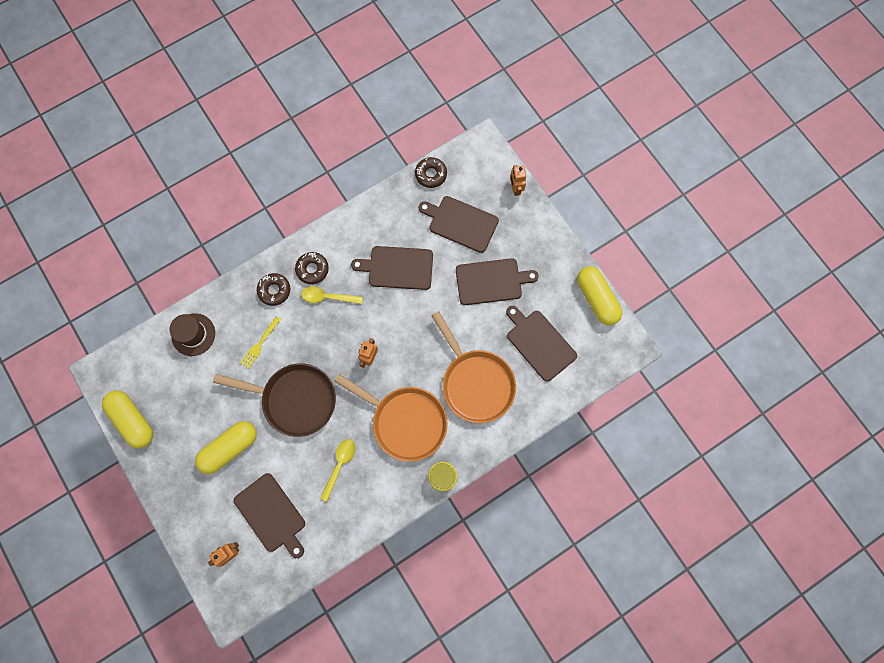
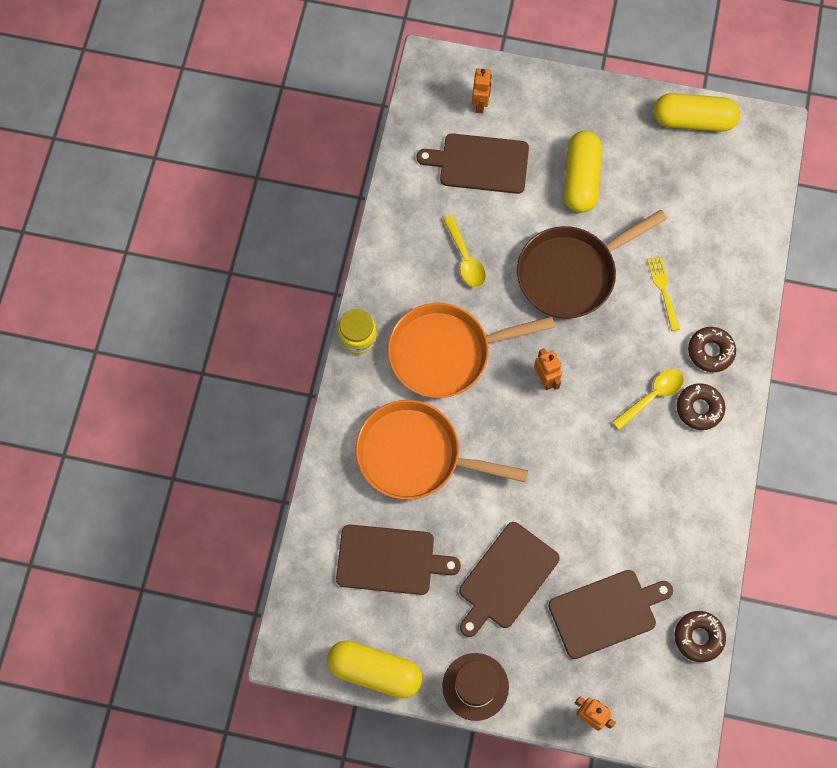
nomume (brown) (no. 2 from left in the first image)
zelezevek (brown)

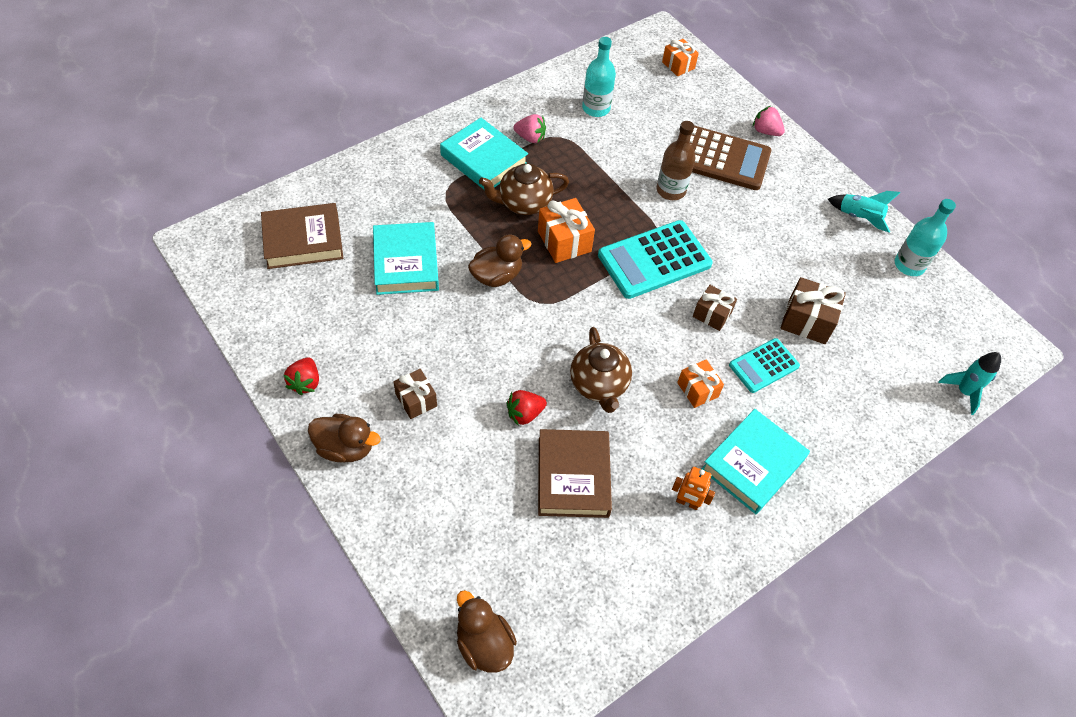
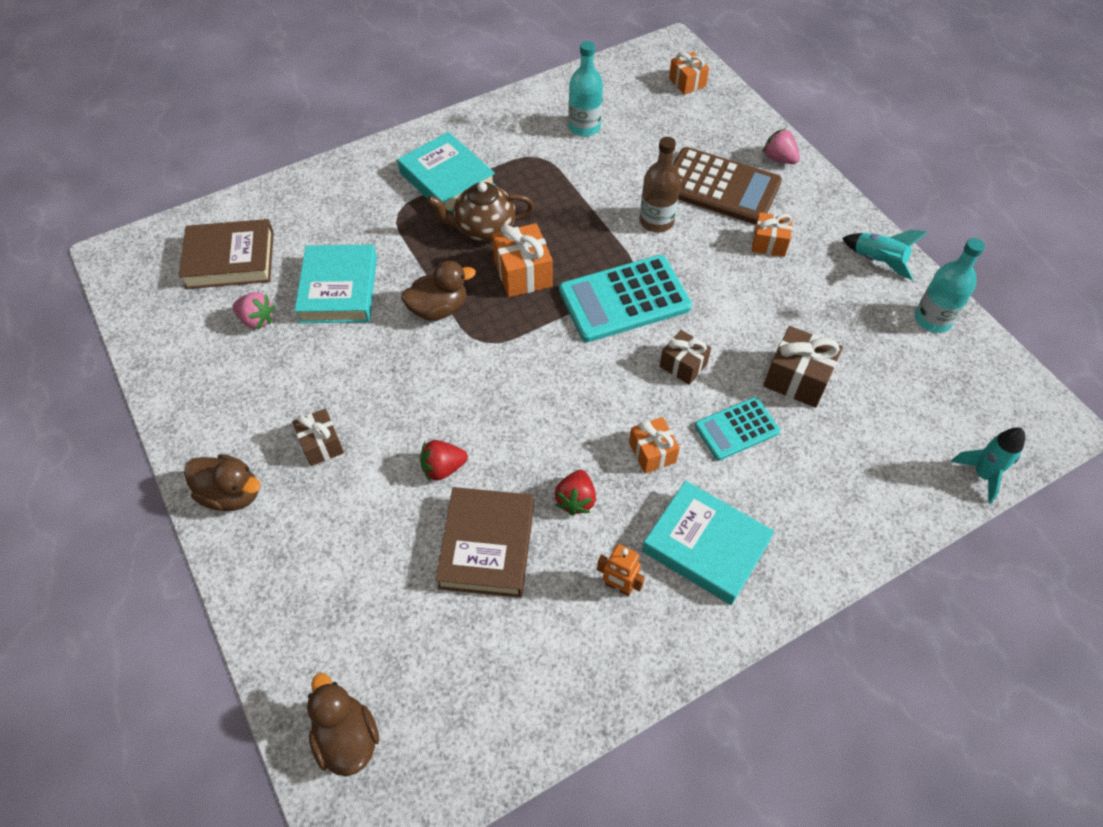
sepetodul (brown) (no. 2 from left in the first image)
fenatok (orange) (no. 4 from left)
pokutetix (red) (no. 2 from left)
pokutetix (pink) (no. 1 from left)
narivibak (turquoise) (no. 3 from left)

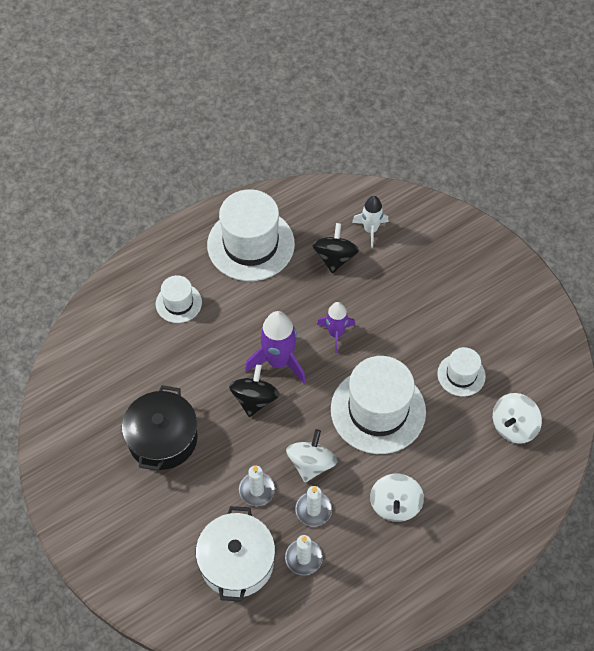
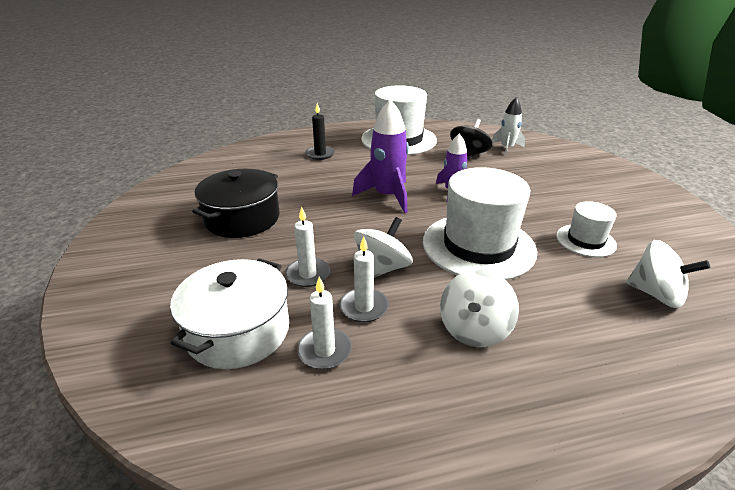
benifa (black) (no. 1 from left in the first image)
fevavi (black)
benifa (white) (no. 3 from left)

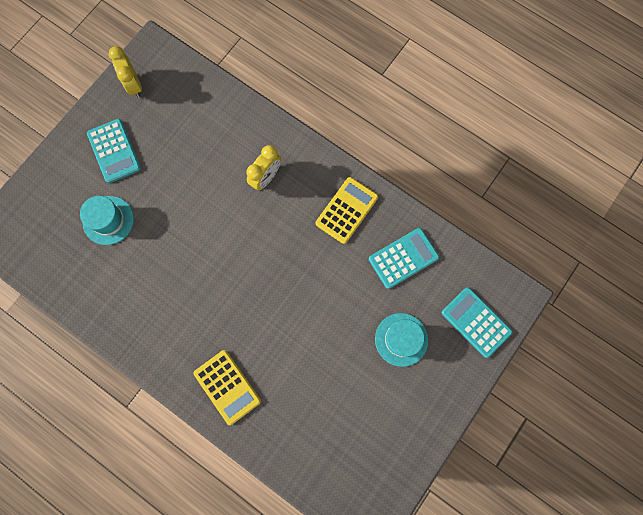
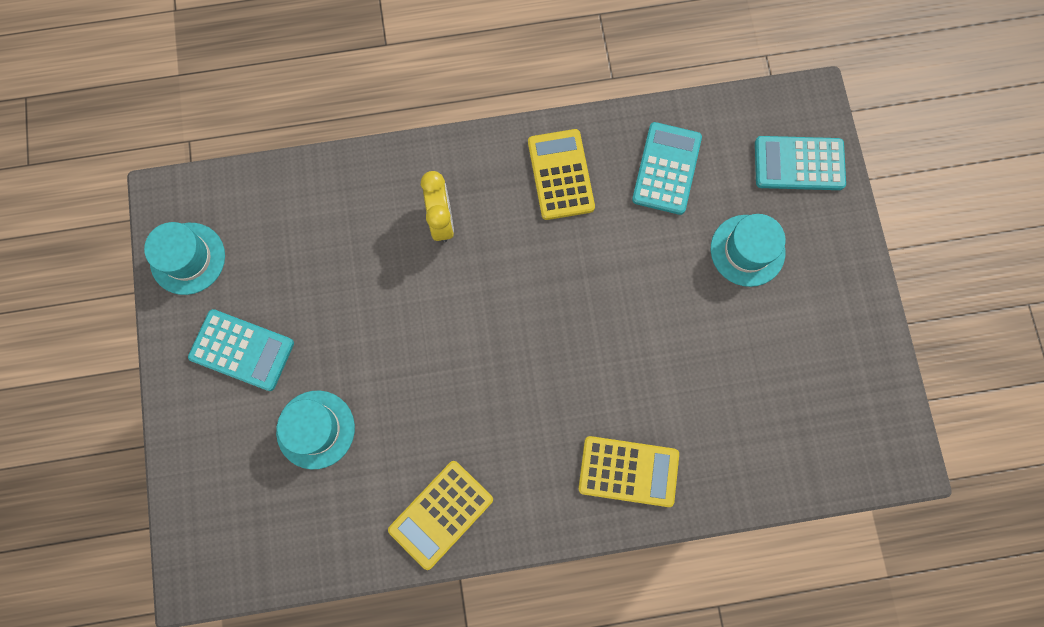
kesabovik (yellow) (no. 1 from left)
zelezevek (turquoise) (no. 1 from left)

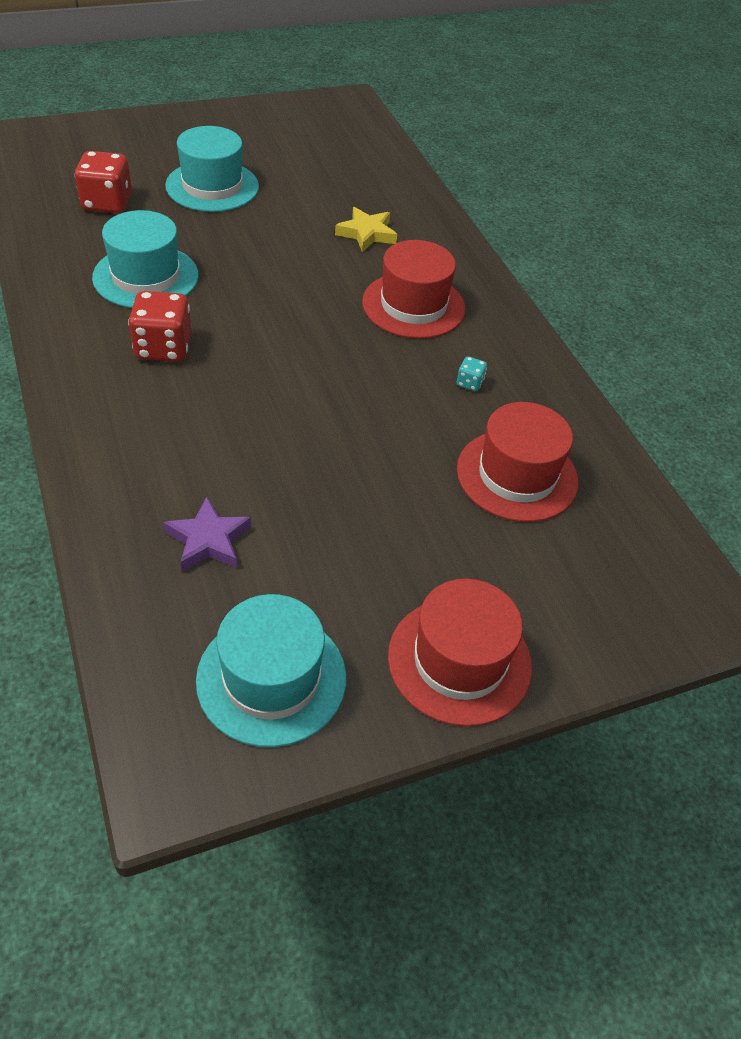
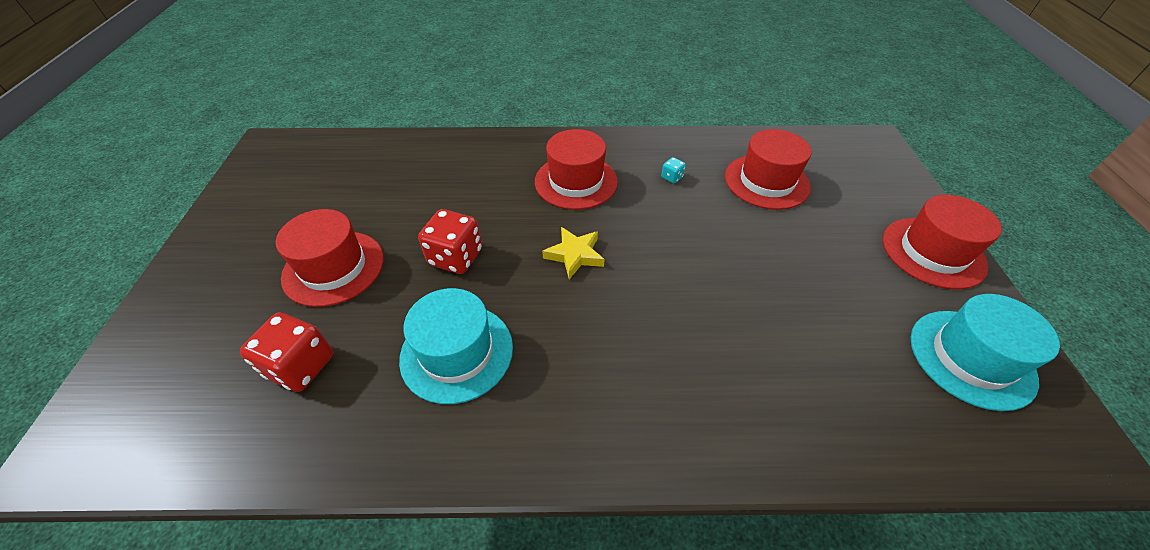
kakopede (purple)
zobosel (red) (no. 2 from left)
kakopede (yellow)
zelezevek (red) (no. 1 from left)

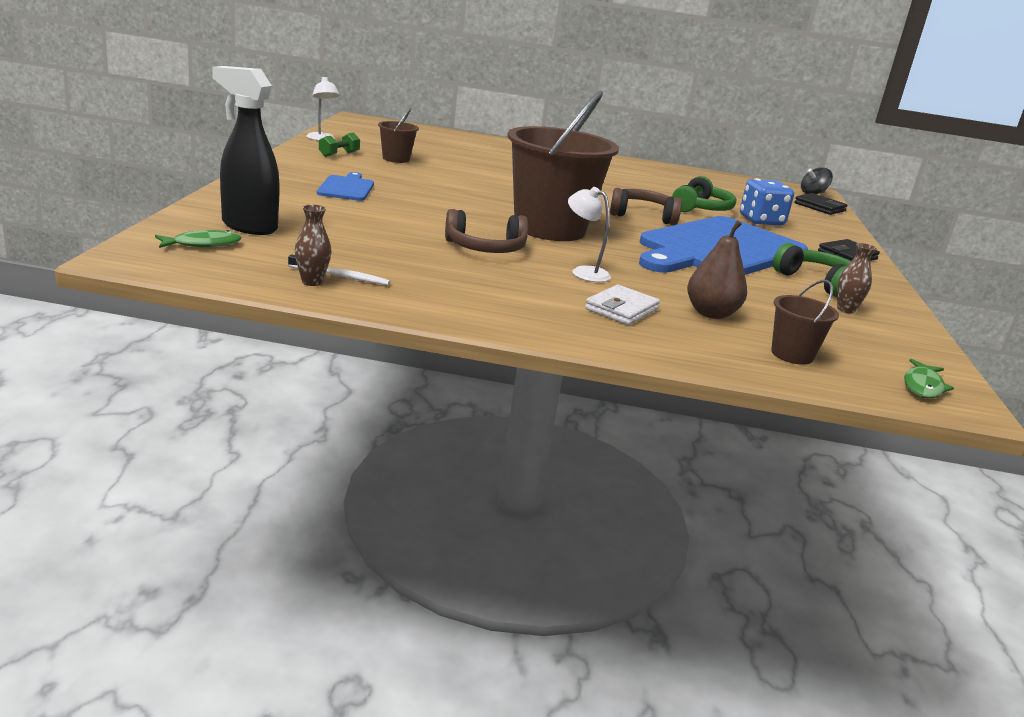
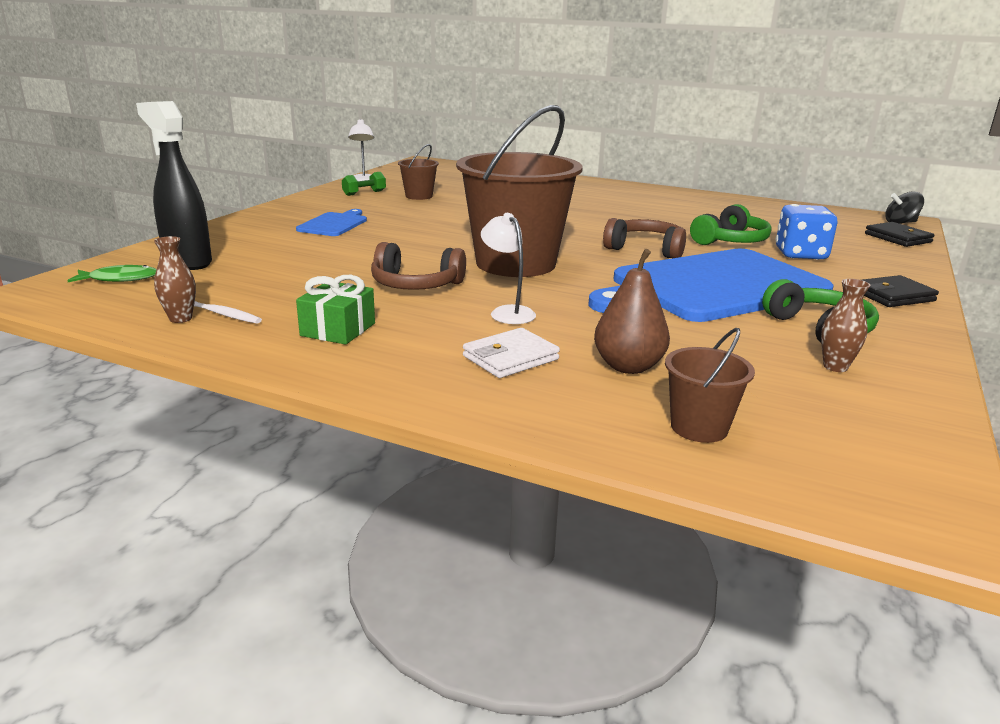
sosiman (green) (no. 2 from left in the first image)
fenatok (green)

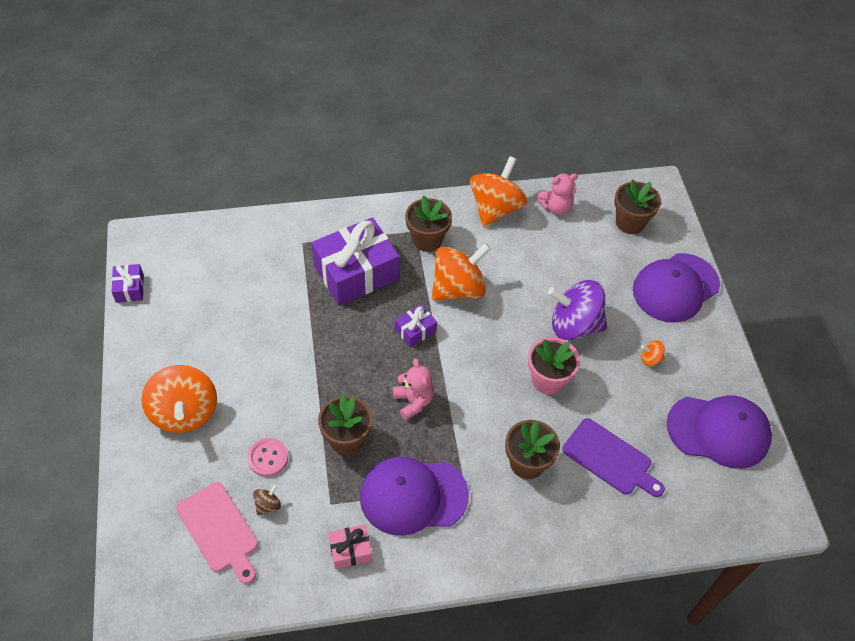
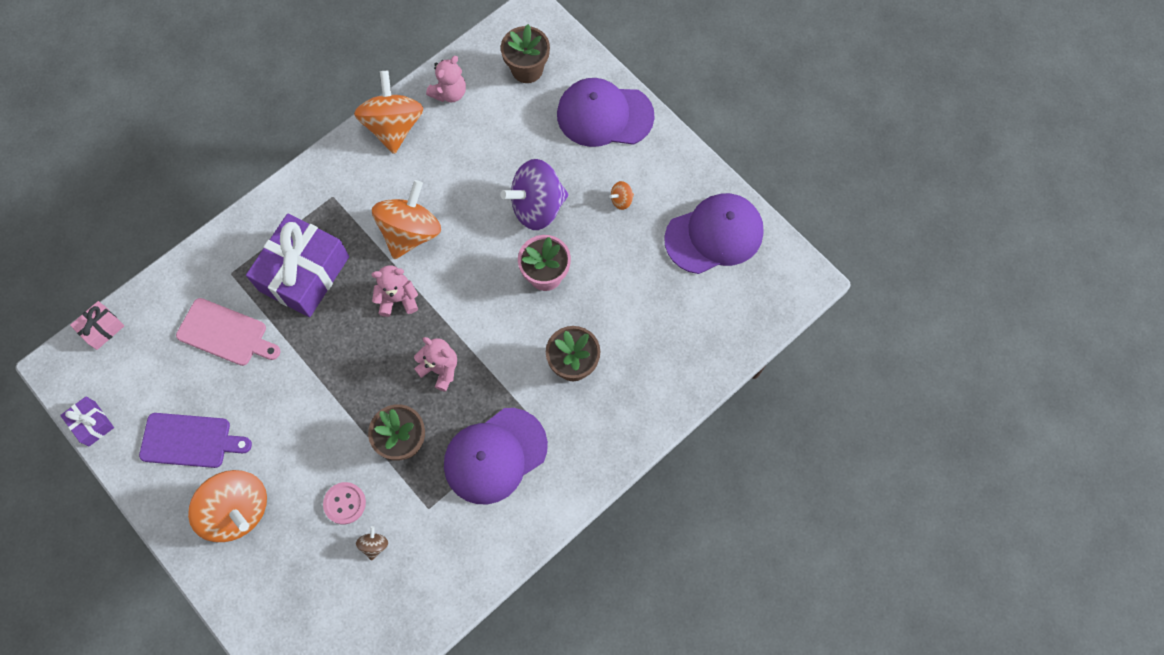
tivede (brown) (no. 2 from left in the first image)
nomume (pink)
fenatok (pink)
nomume (purple)
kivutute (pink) (no. 1 from left)
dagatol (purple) (no. 2 from left)

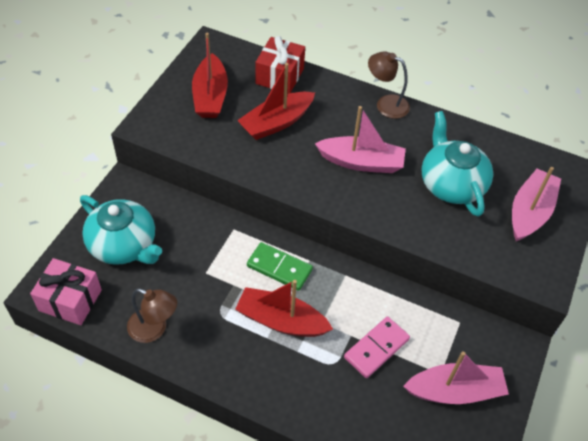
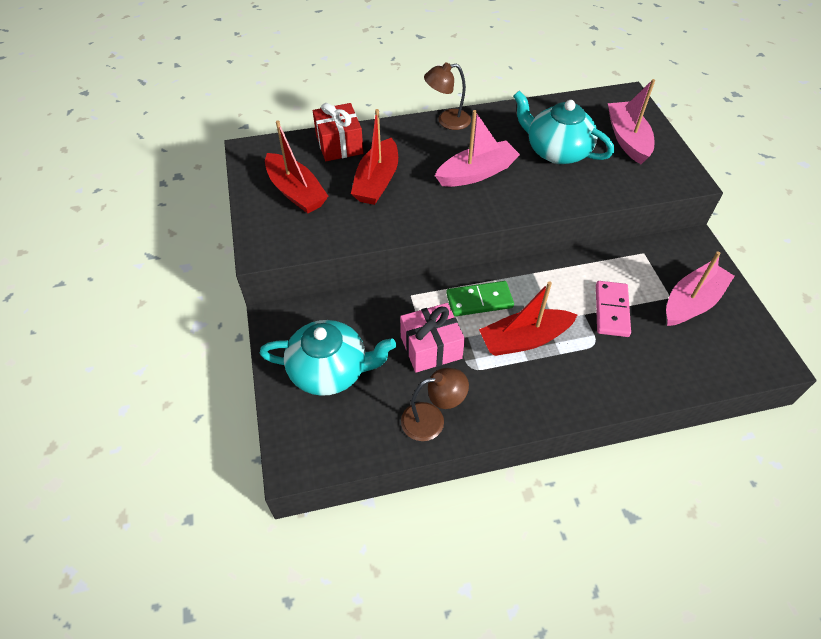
fenatok (pink)

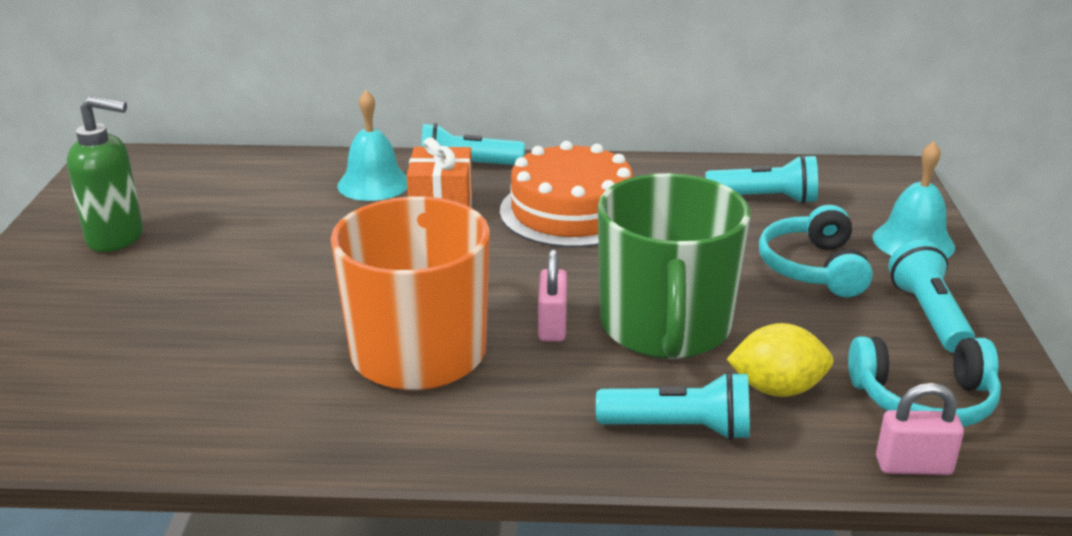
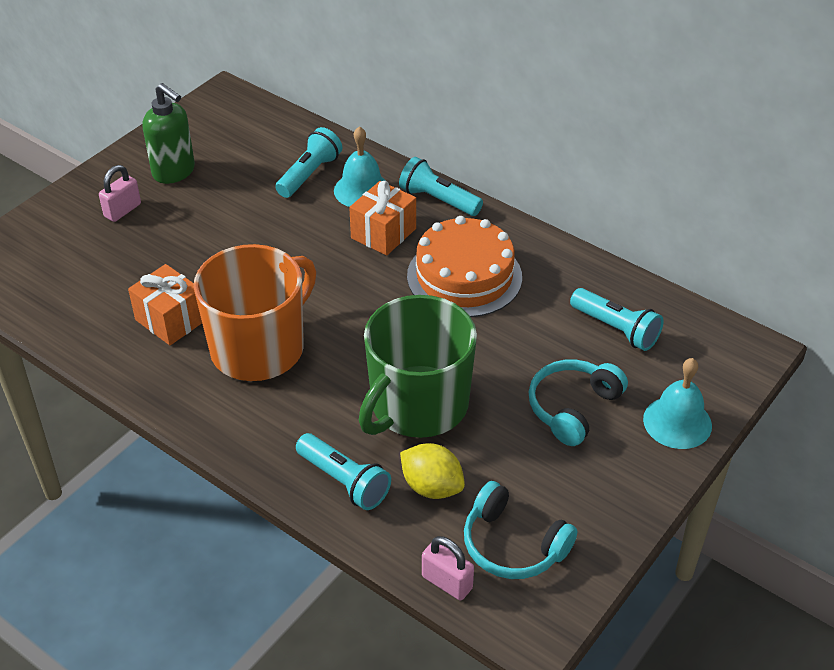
fenatok (orange) (no. 1 from left)
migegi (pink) (no. 1 from left)
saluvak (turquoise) (no. 1 from left)

